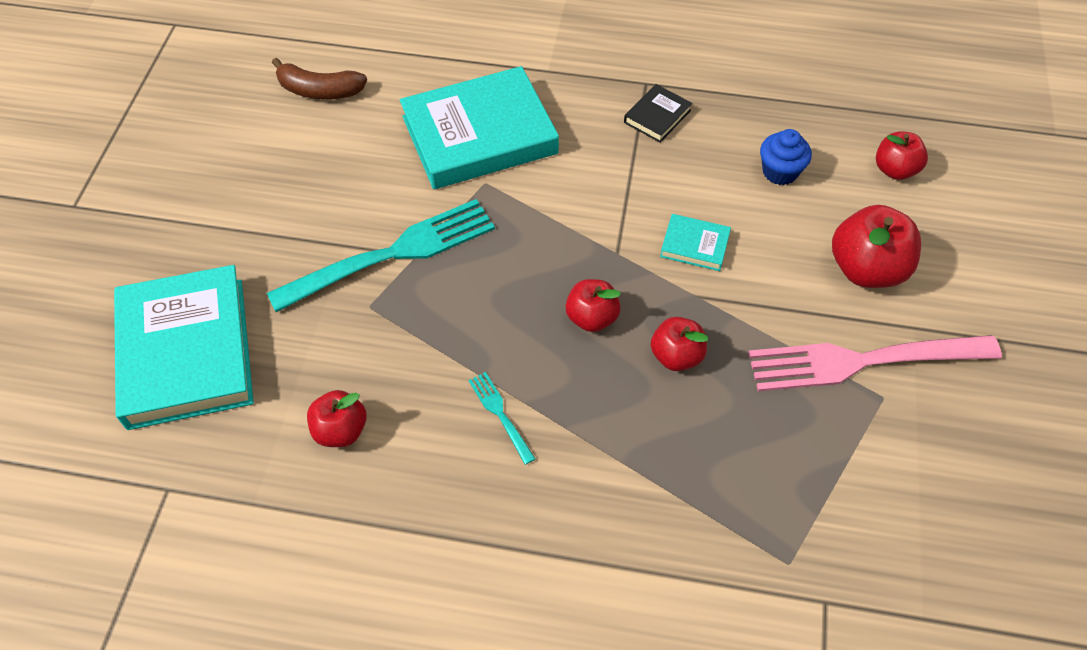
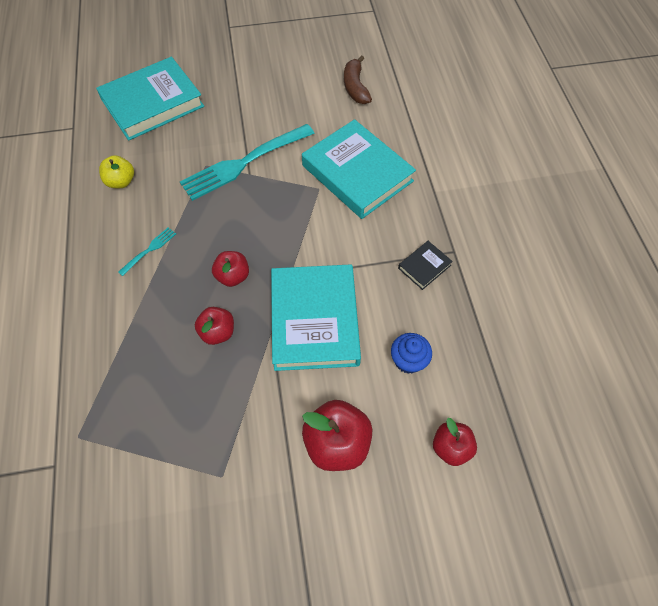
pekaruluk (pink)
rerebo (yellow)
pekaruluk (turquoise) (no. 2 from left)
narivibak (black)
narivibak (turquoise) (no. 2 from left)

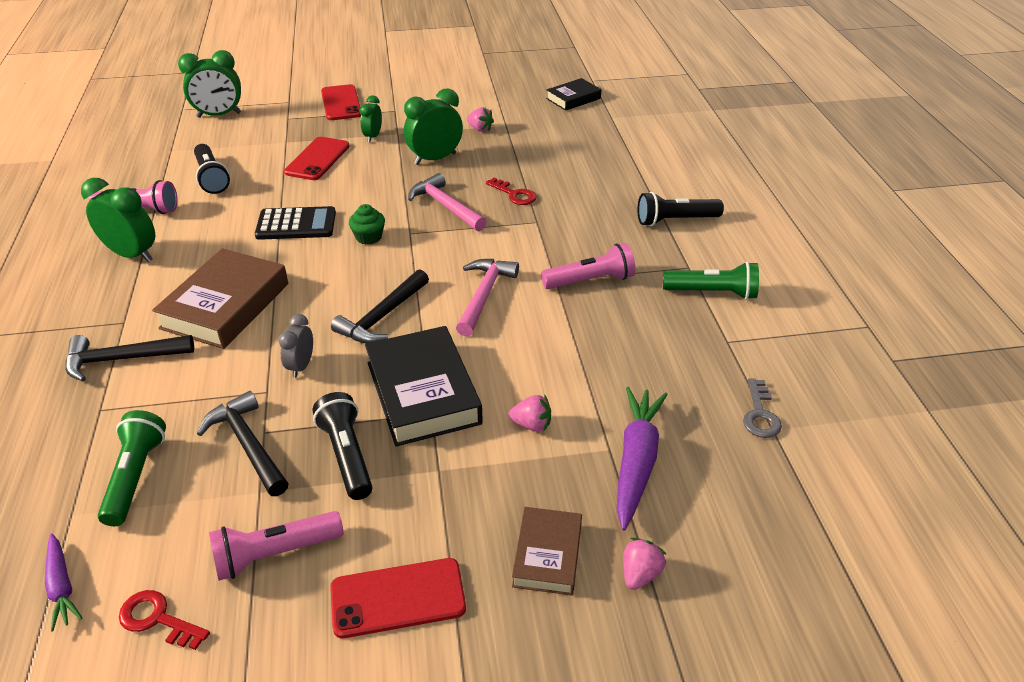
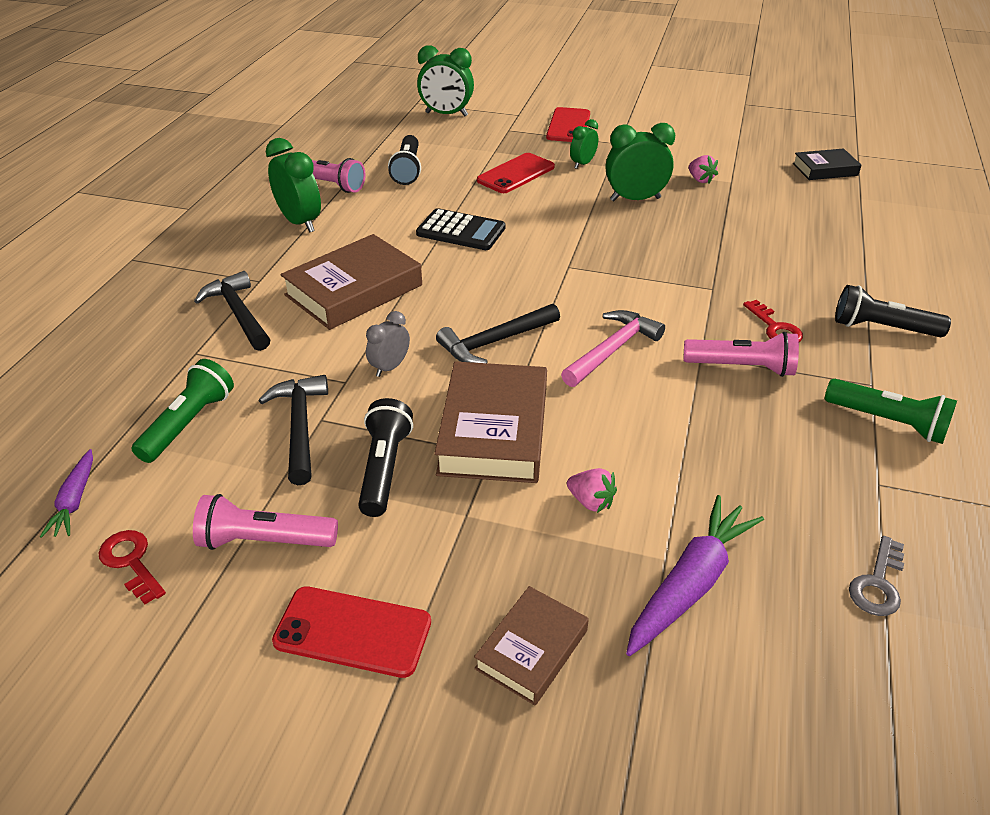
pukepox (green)
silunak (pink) (no. 1 from left in the first image)
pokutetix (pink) (no. 3 from left in the first image)
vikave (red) (no. 2 from left)
narivibak (brown) (no. 2 from left)
silunak (black) (no. 1 from left)

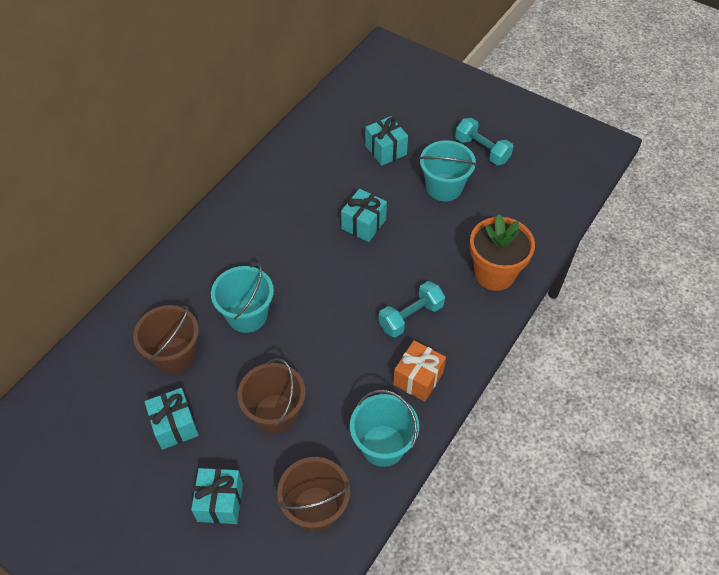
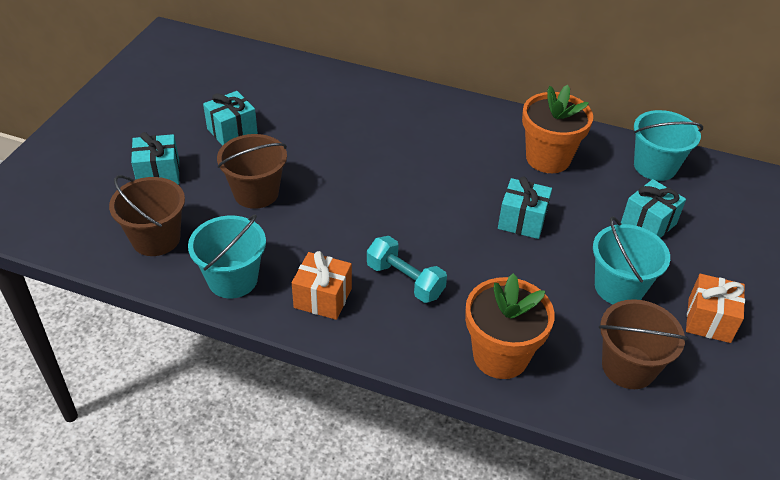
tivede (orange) (no. 2 from left)
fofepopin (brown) (no. 3 from left)
fofepopin (turquoise) (no. 3 from left)
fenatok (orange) (no. 2 from left)

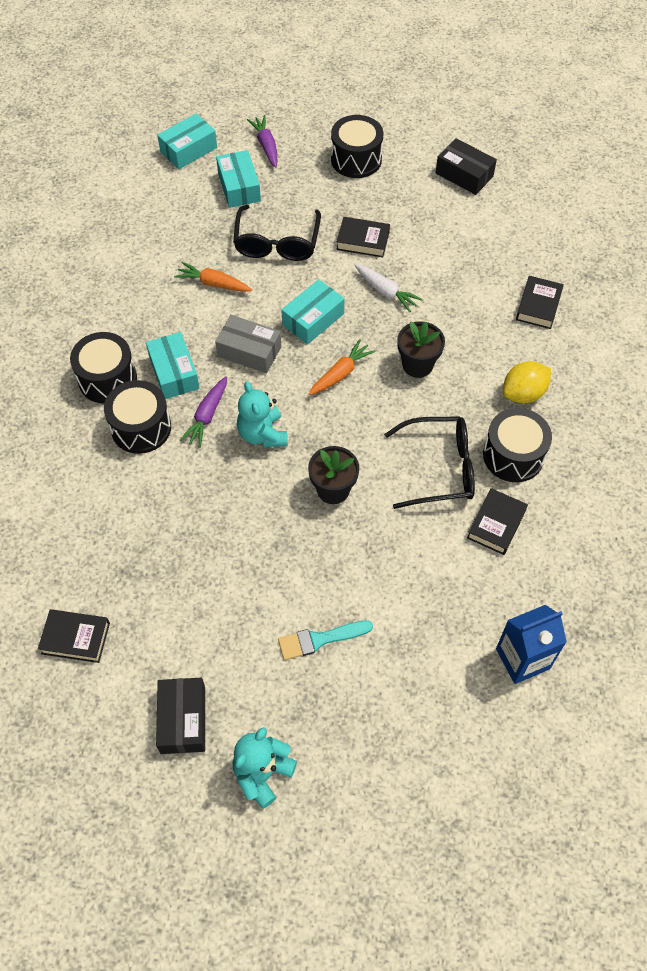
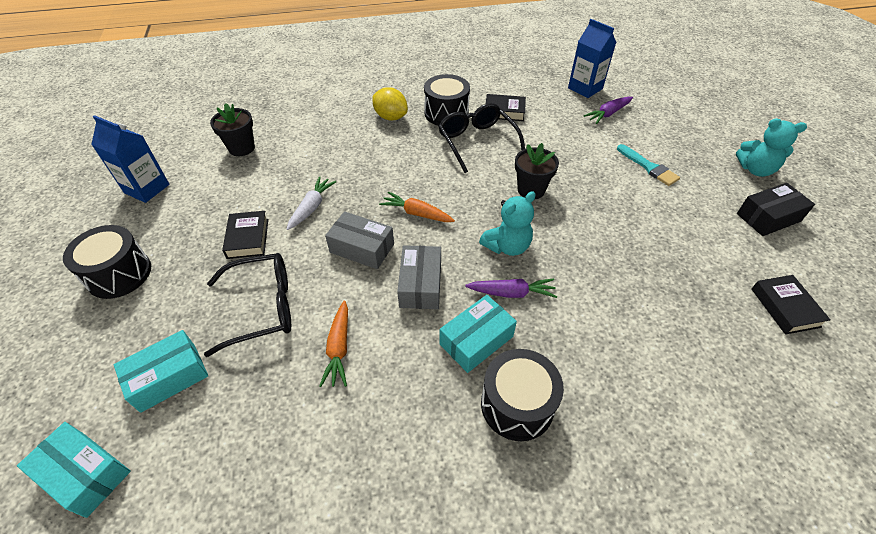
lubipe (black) (no. 2 from left in the first image)
narivibak (black) (no. 4 from left in the first image)
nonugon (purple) (no. 2 from left)
tivede (black) (no. 1 from left)
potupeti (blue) (no. 1 from left)
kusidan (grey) (no. 1 from left)

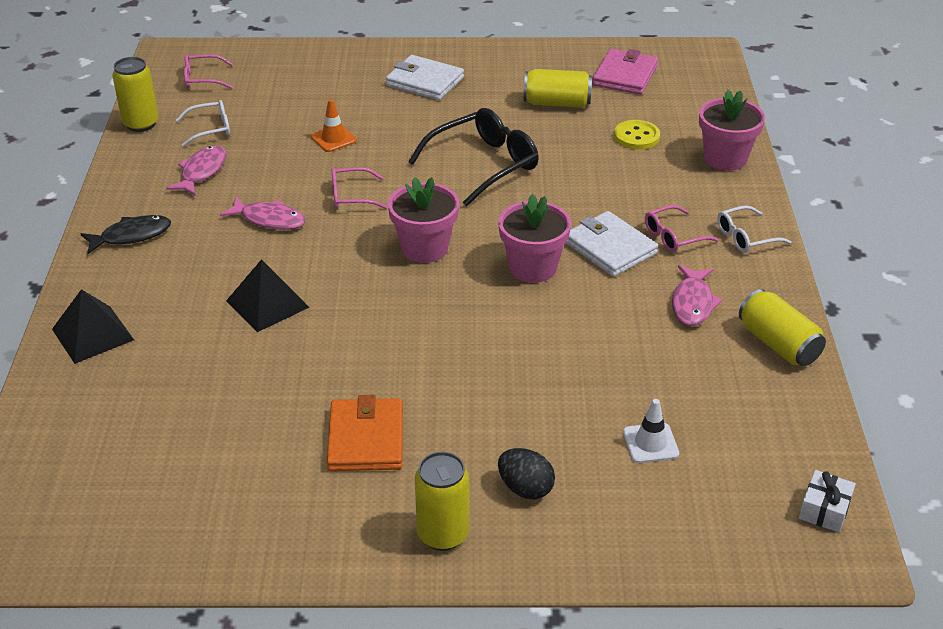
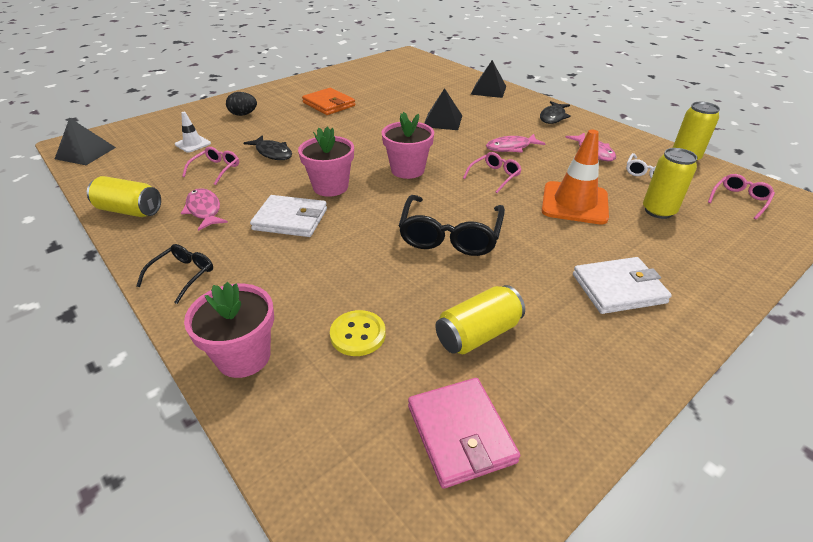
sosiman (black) (no. 1 from left)
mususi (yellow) (no. 3 from left)
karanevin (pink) (no. 1 from left)
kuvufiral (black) (no. 1 from left)
karanevin (black) (no. 1 from left)
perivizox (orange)

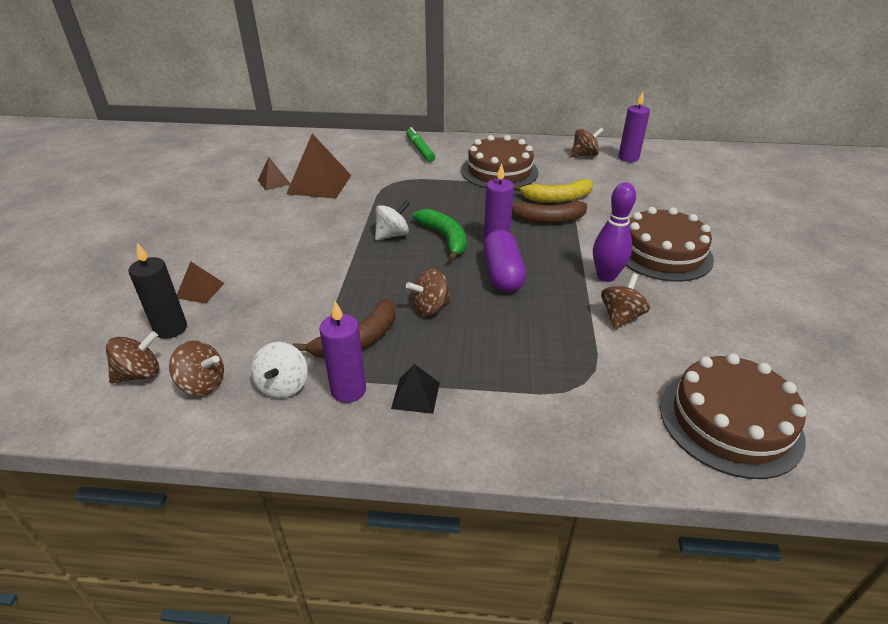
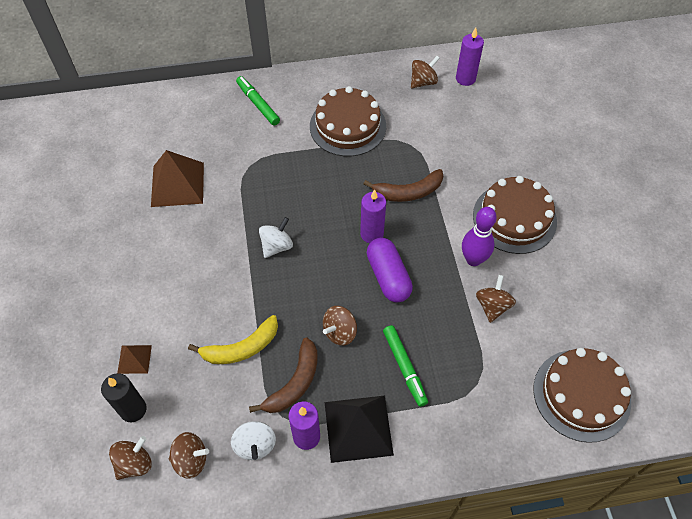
kuvufiral (brown) (no. 2 from left in the first image)
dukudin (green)
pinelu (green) (no. 2 from left)
dukudin (yellow)
kuvufiral (black)

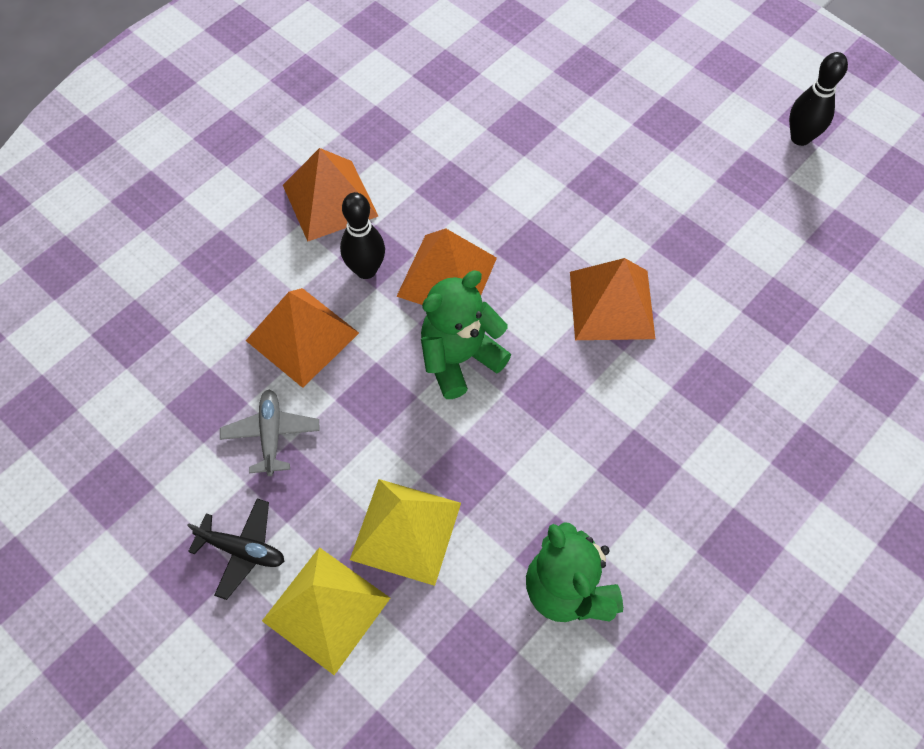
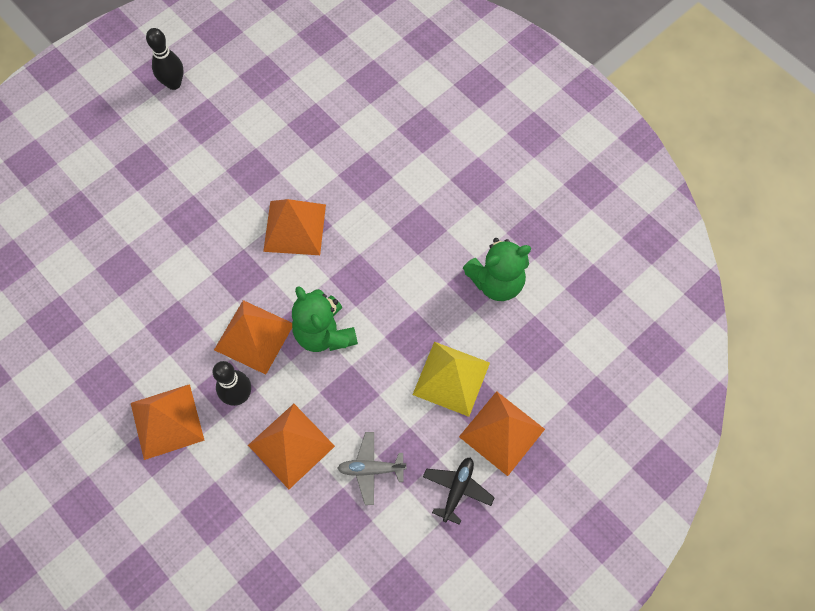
kuvufiral (orange) (no. 5 from left)

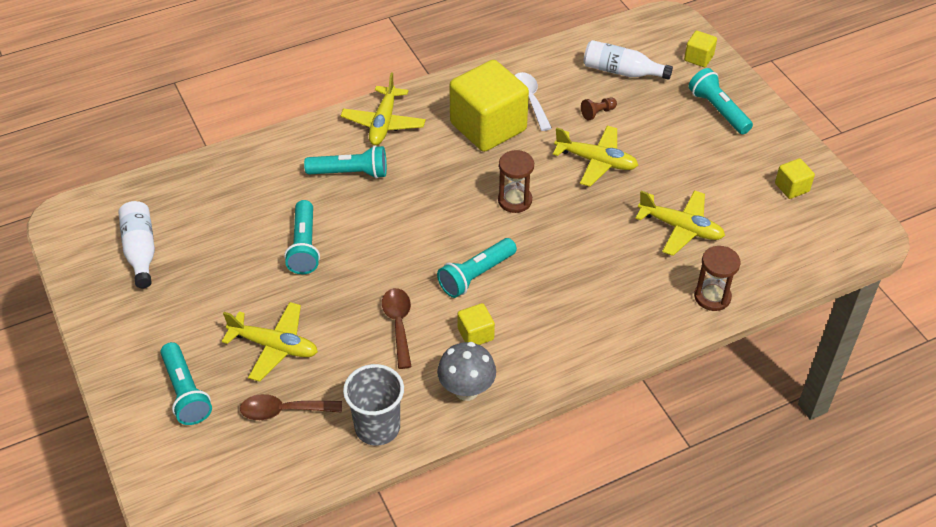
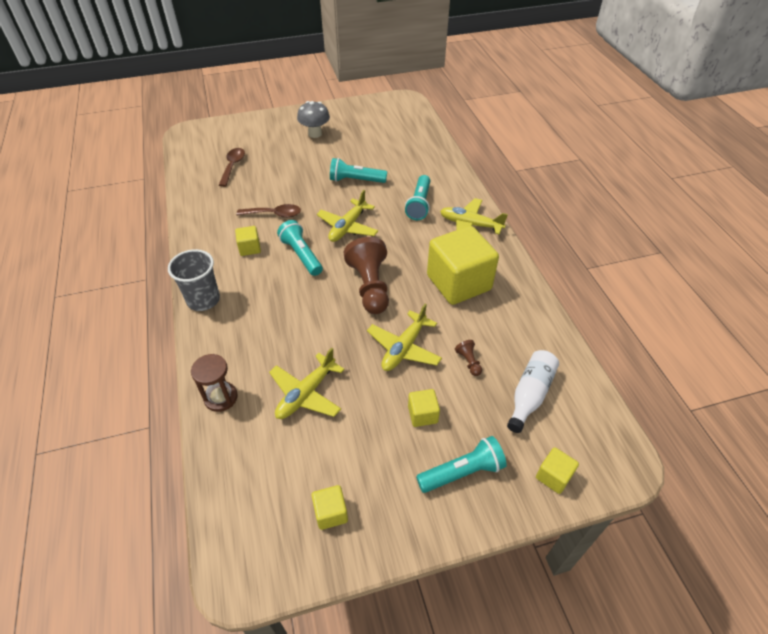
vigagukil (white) (no. 1 from left in the first image)
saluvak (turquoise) (no. 1 from left in the first image)
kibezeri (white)
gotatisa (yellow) (no. 3 from left)
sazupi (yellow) (no. 2 from left)
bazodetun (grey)
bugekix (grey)
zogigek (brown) (no. 1 from left)

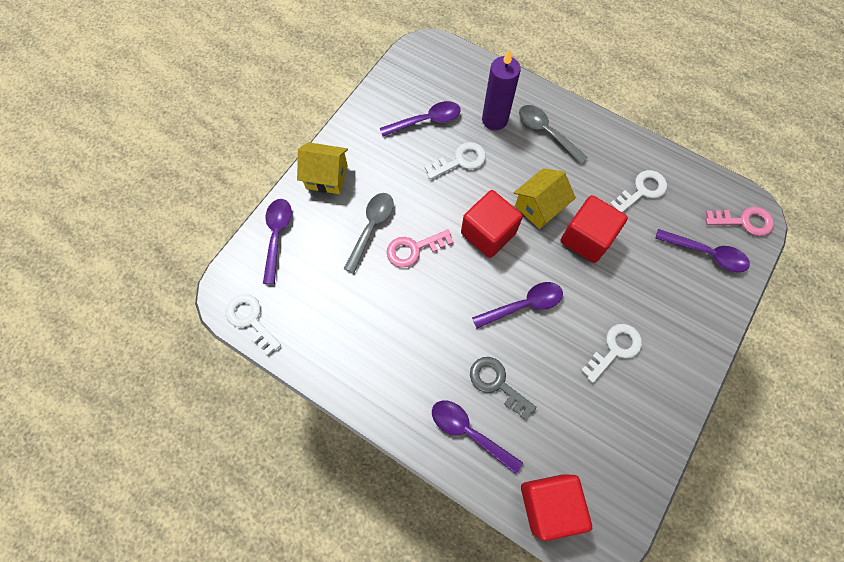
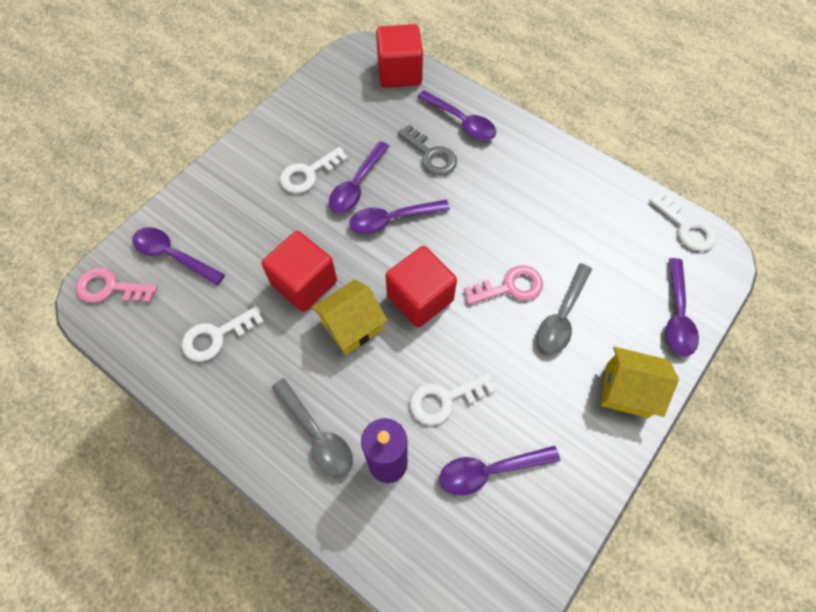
kibezeri (purple) (no. 2 from left)

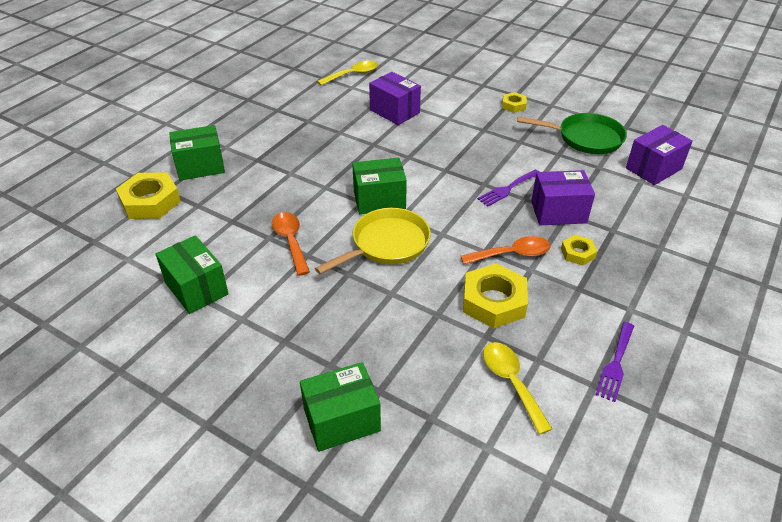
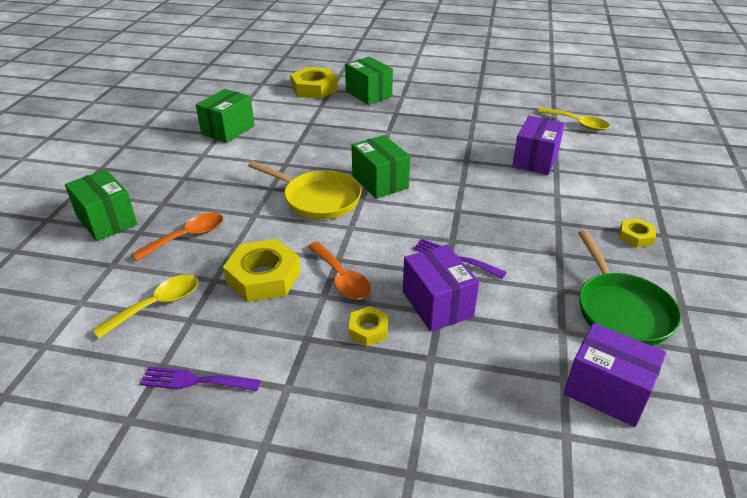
kibezeri (orange) (no. 1 from left)

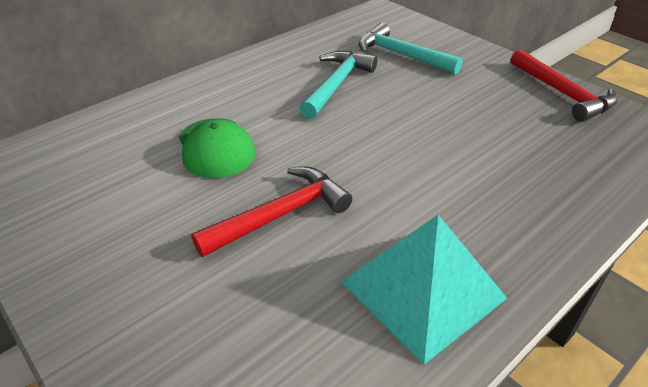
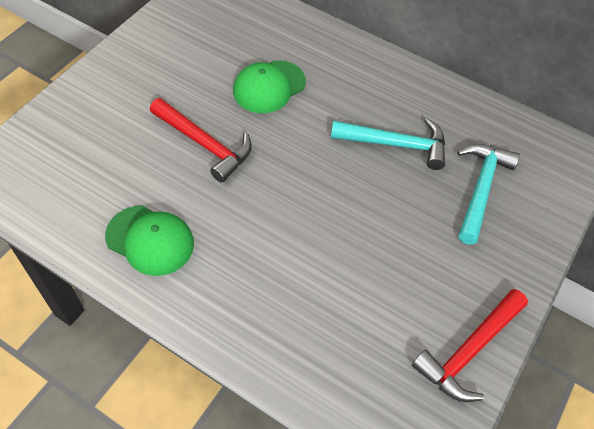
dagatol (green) (no. 1 from left)

